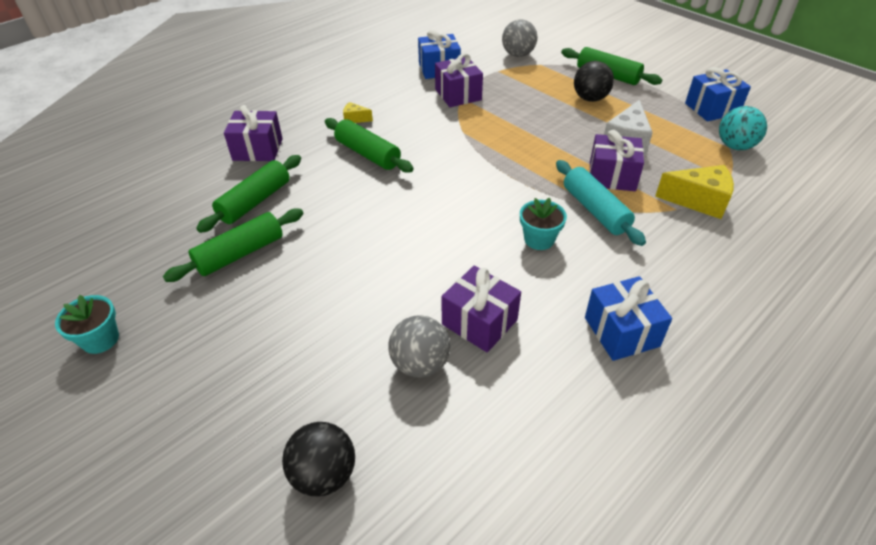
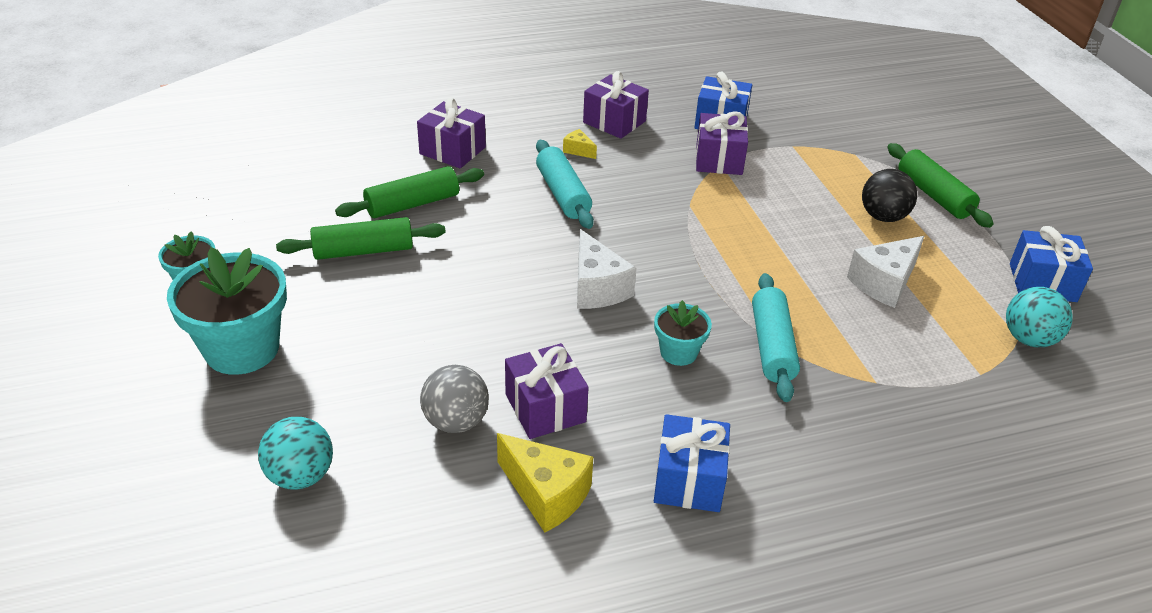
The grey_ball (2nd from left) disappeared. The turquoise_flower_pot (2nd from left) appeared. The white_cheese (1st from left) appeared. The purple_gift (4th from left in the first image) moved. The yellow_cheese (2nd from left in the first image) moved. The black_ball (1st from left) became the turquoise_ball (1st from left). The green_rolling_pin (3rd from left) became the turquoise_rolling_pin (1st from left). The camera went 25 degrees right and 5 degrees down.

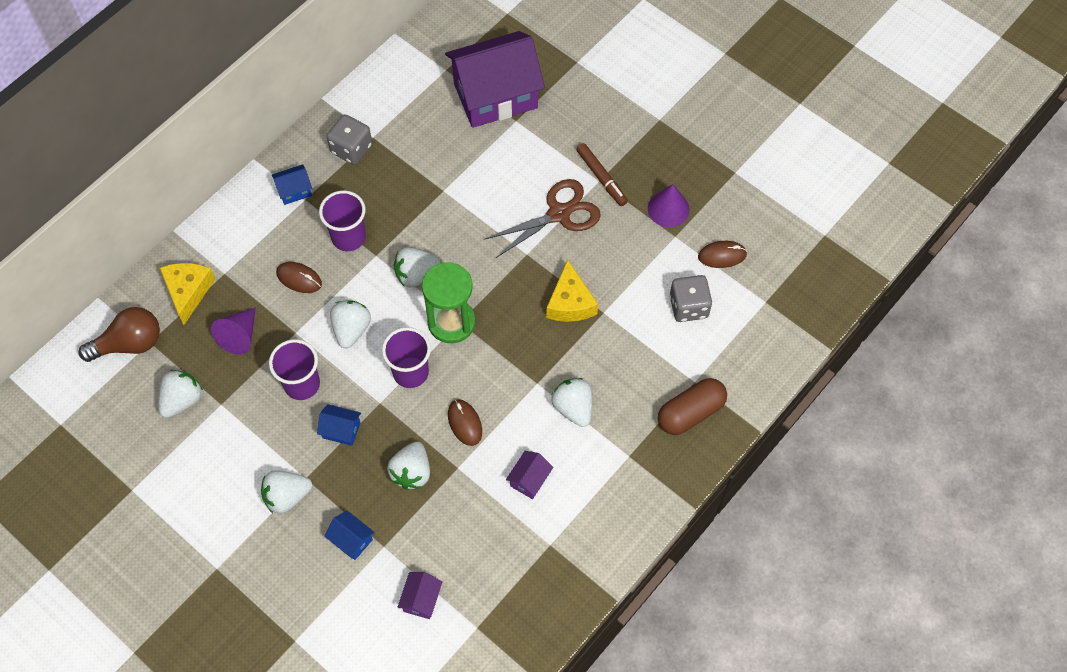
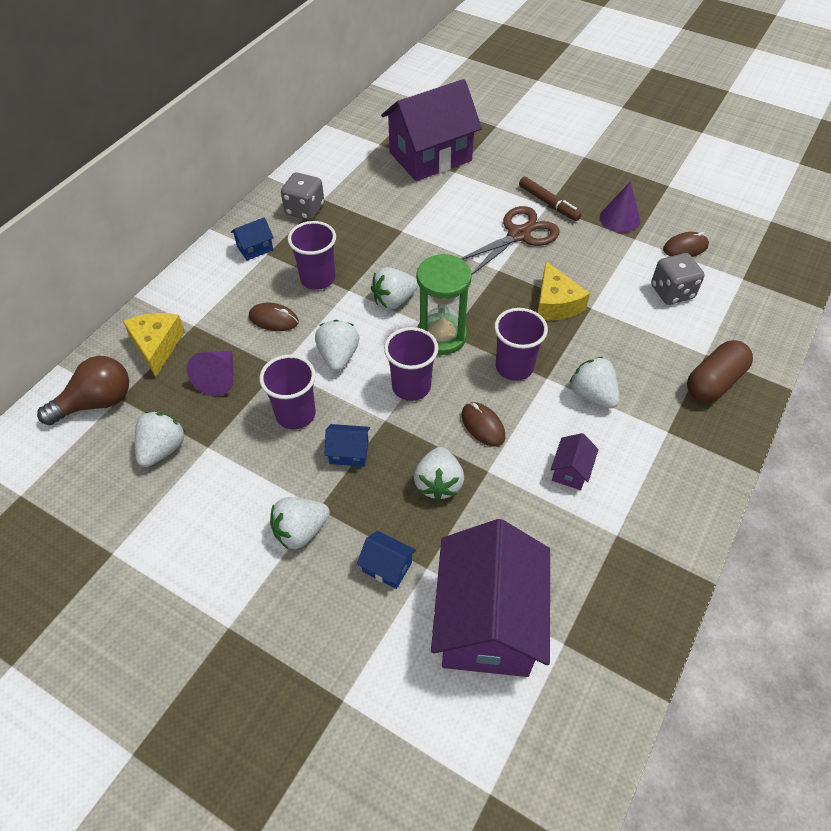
The purple_cup (4th from left) appeared. The purple_house (1st from left in the first image) changed to 2.48 times the size. The camera went 10 degrees left and 10 degrees down.

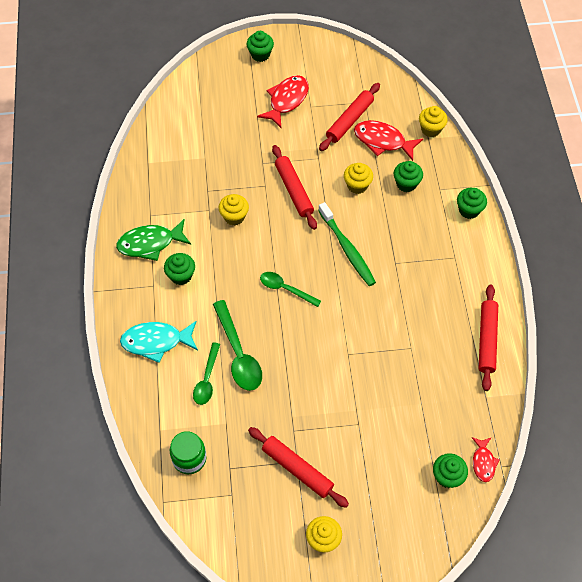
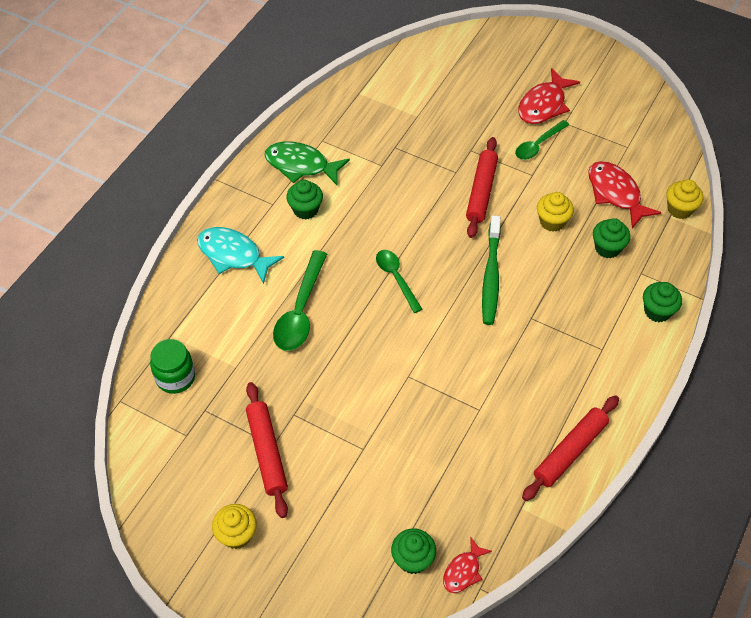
The yellow_cupcake (1st from left) disappeared. The green_cupcake (2nd from left) disappeared. The red_rolling_pin (3rd from left) disappeared. The green_spoon (1st from left in the first image) moved. The red_fish (1st from left in the first image) turned 150 degrees clockwise. The camera went 35 degrees right and 5 degrees down.

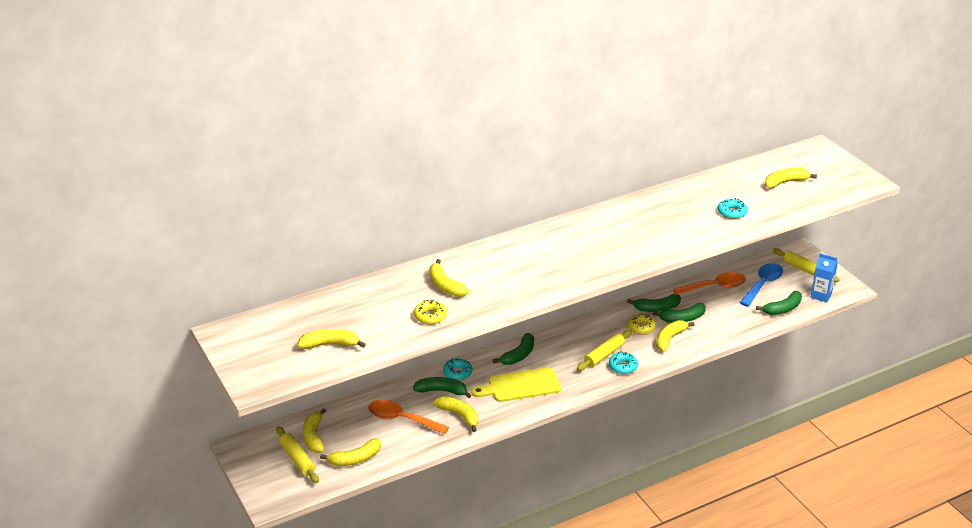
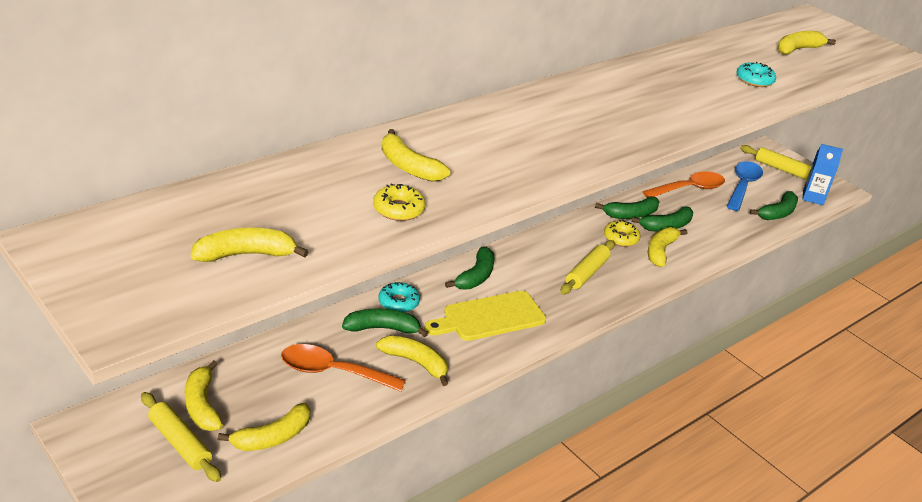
The turquoise_donut (2nd from left) disappeared. The camera went 15 degrees left and 0 degrees up.

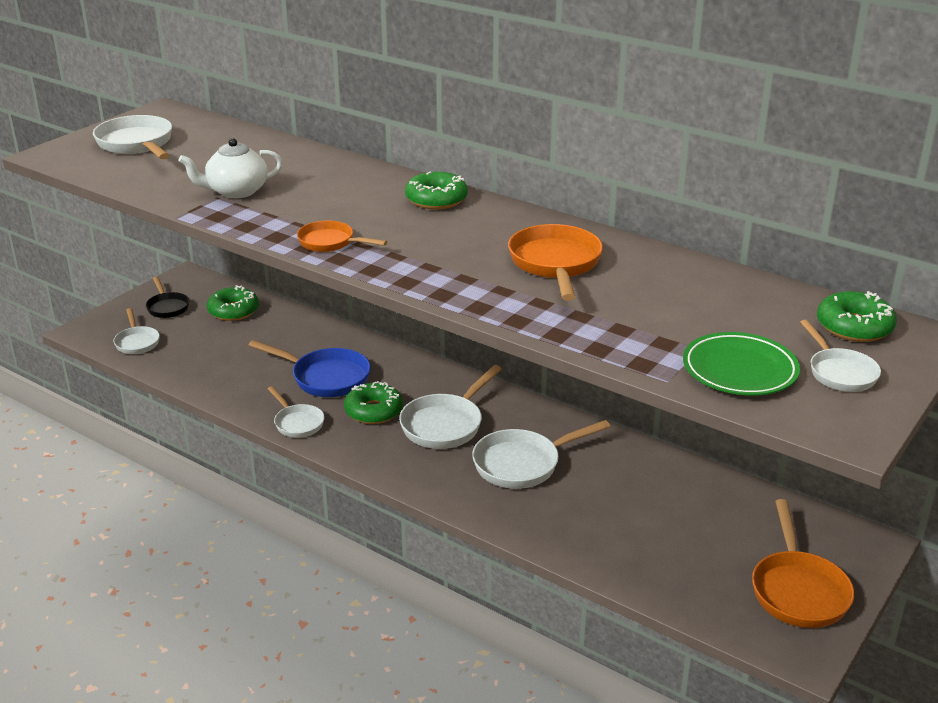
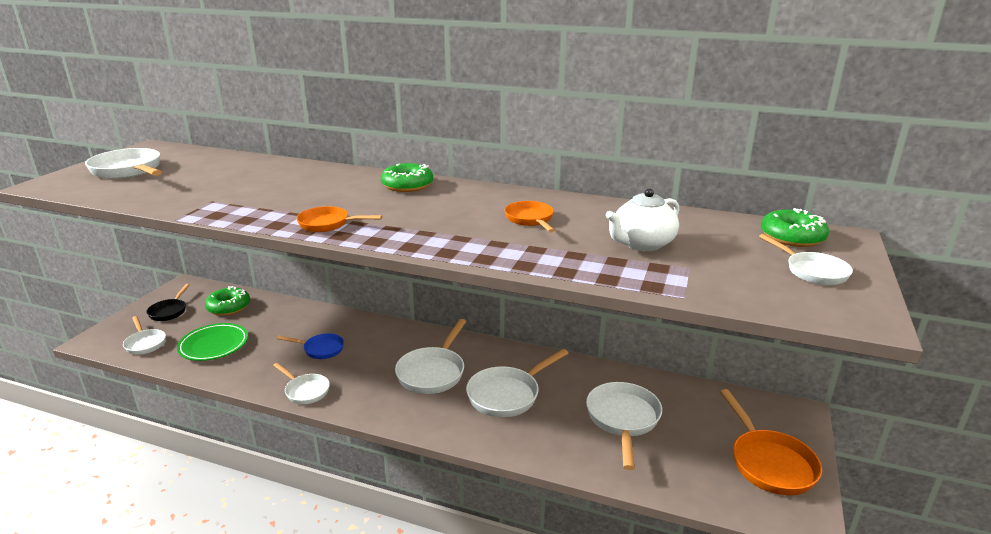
The green_donut (2nd from left) disappeared. The white_pan (6th from left) appeared. The white_teapot moved. The green_plate moved. The black_pan turned 45 degrees clockwise. The blue_pan changed to 0.61 times the size. The orange_pan (2nd from left) changed to 0.61 times the size. The camera went 15 degrees left and 5 degrees down.

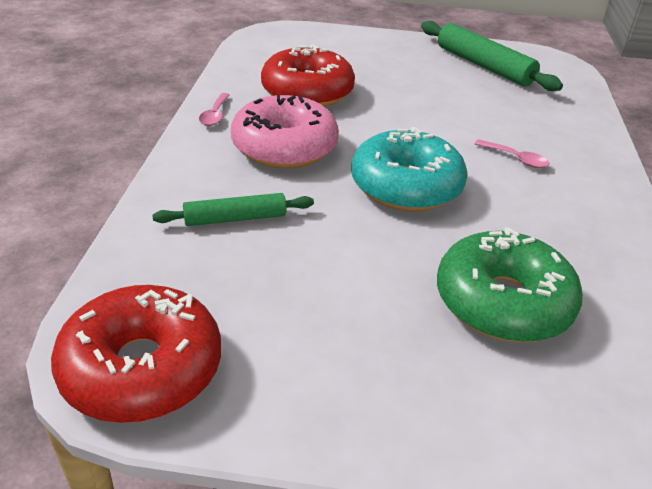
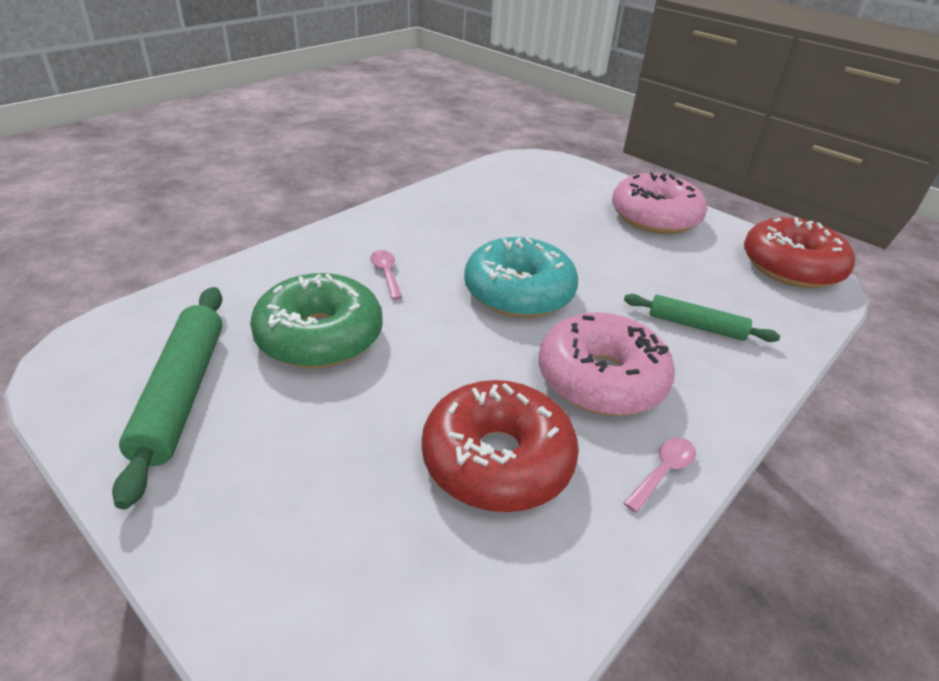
The pink_donut (2nd from left) appeared. The green_donut moved. The camera went 145 degrees left and 0 degrees up.

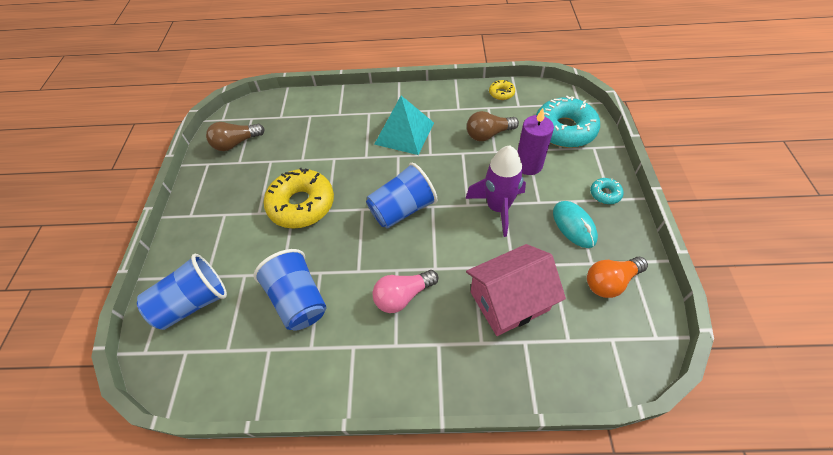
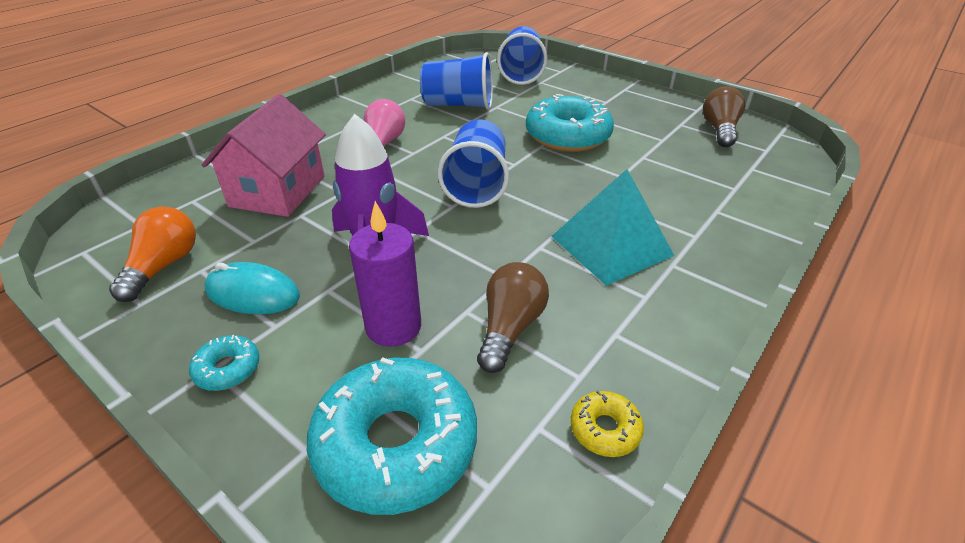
The yellow_donut (1st from left) became the turquoise_donut (3rd from left). The camera went 125 degrees right and 15 degrees down.

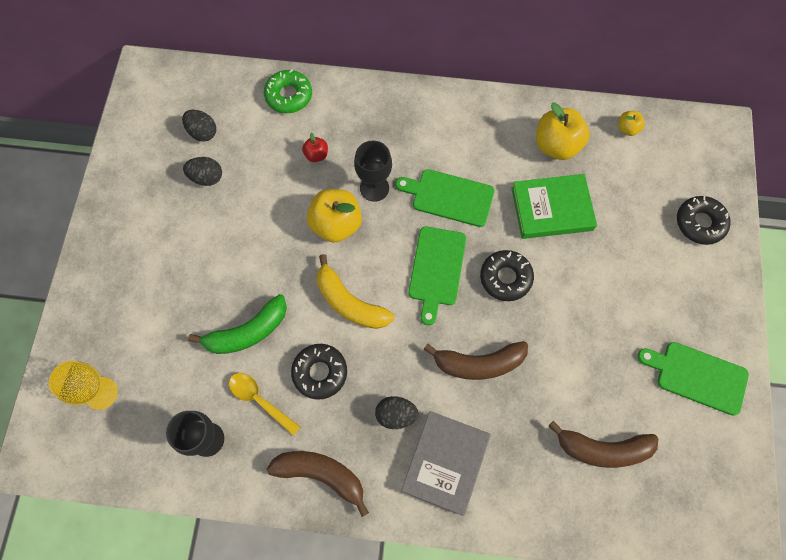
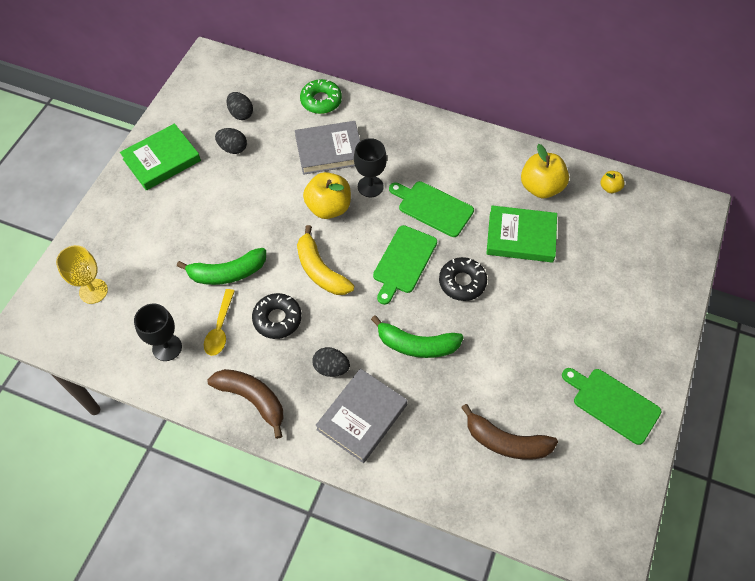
The black_donut (3rd from left) disappeared. The green_book (1st from left) appeared. The red_apple was replaced by the grey_book (1st from left). The brown_banana (2nd from left) became the green_banana (2nd from left). The yellow_spoon turned 135 degrees counterclockwise. The camera went 15 degrees right and 10 degrees down.

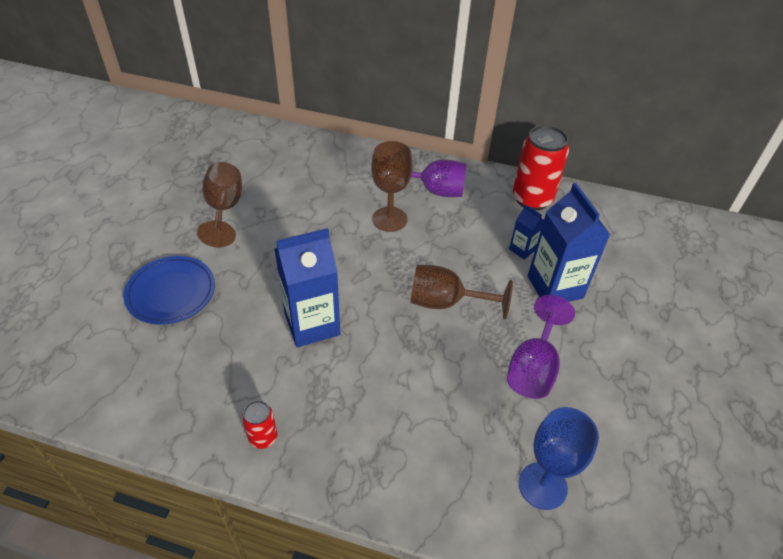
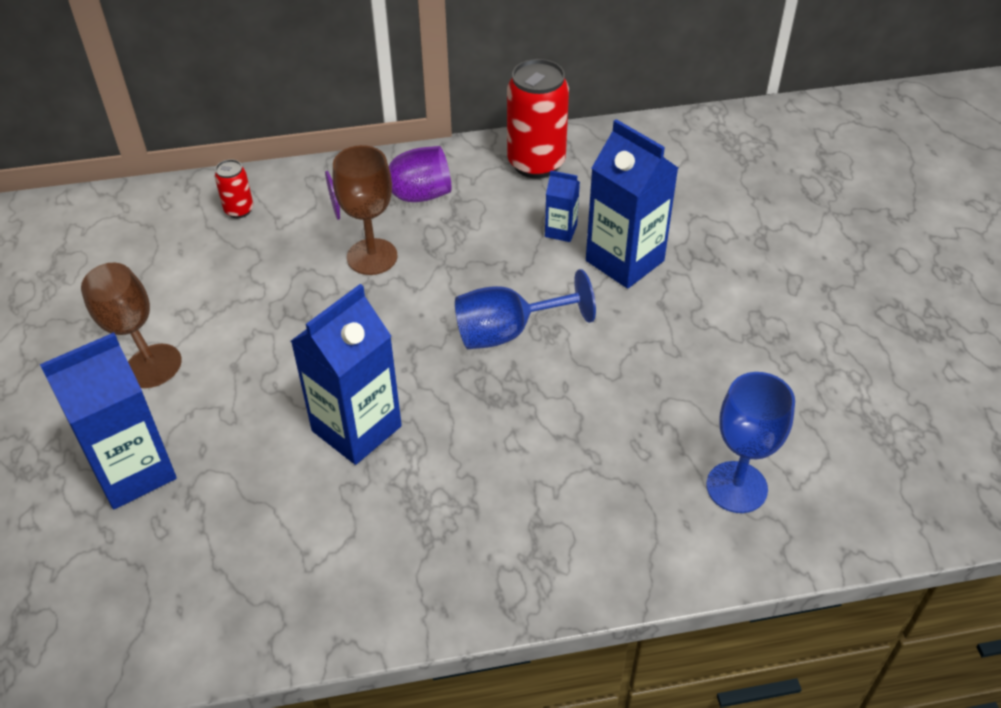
The purple_goblet (2nd from left) disappeared. The red_can (1st from left) moved. The blue_plate was replaced by the blue_carton (1st from left). The brown_goblet (3rd from left) became the blue_goblet (1st from left). The camera went 25 degrees left and 0 degrees up.

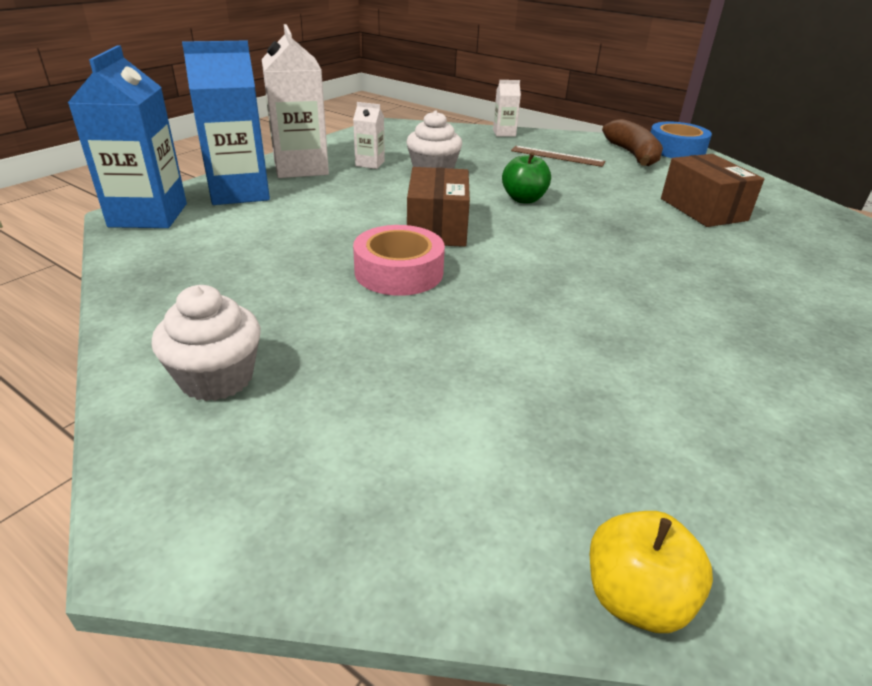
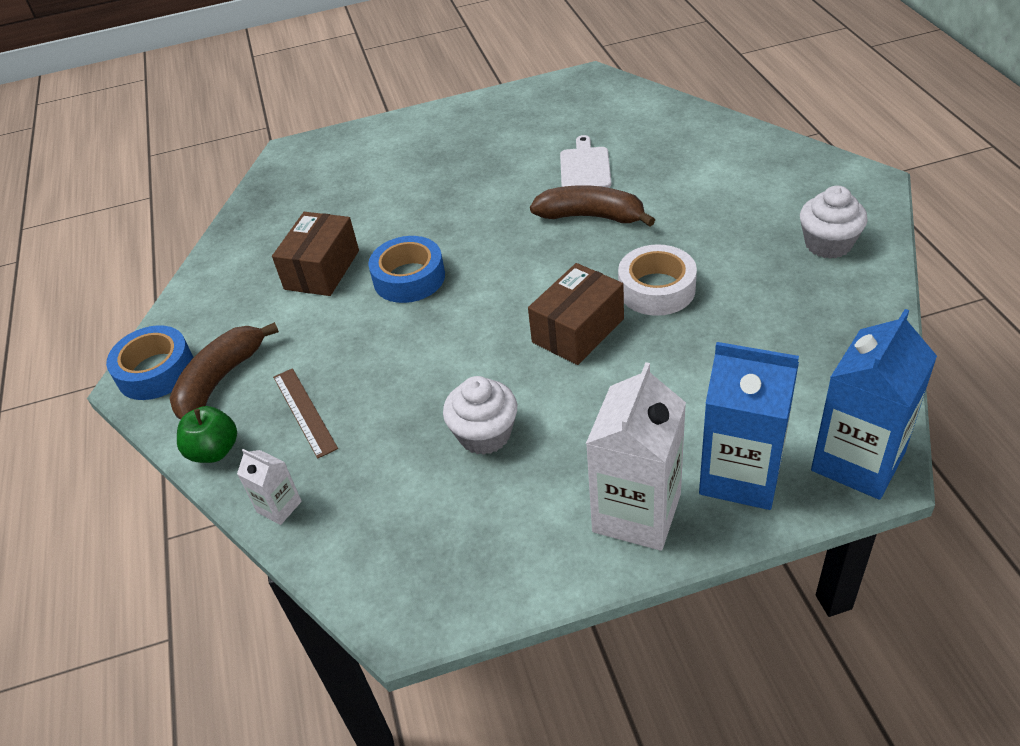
The white_carton (2nd from left) disappeared. The yellow_apple disappeared. The blue_tape (2nd from left) appeared. The brown_banana (2nd from left) appeared. The white_cutting_board appeared. The green_apple moved. The pink_tape became the white_tape. The camera went 135 degrees left and 10 degrees up.

